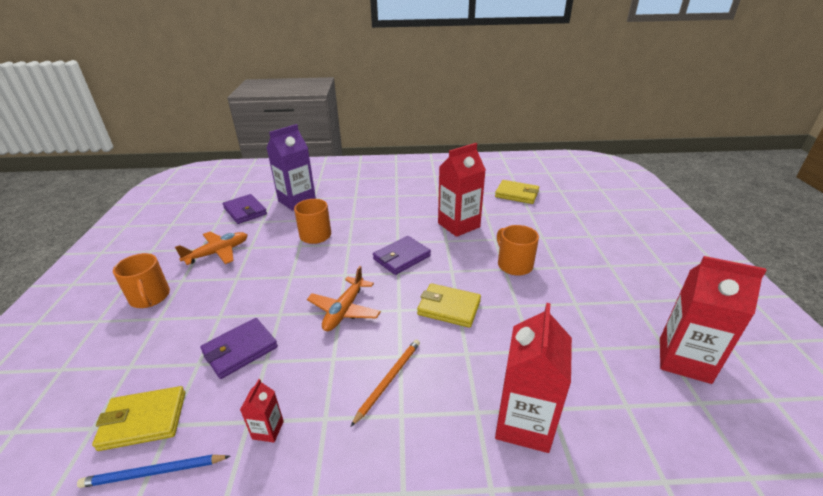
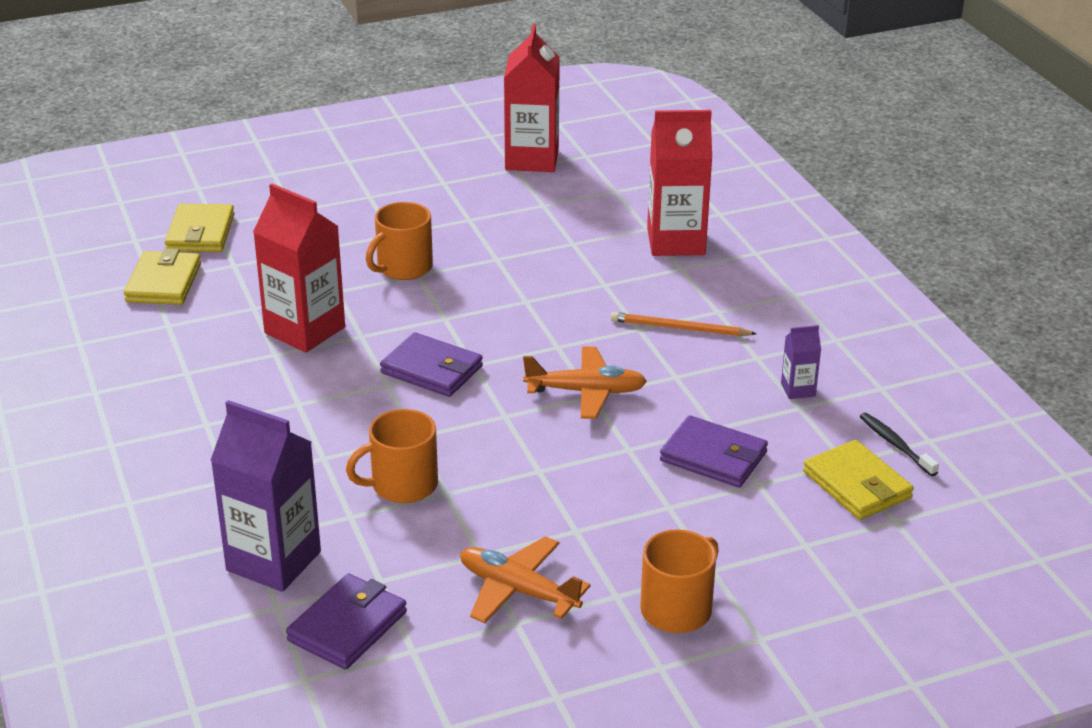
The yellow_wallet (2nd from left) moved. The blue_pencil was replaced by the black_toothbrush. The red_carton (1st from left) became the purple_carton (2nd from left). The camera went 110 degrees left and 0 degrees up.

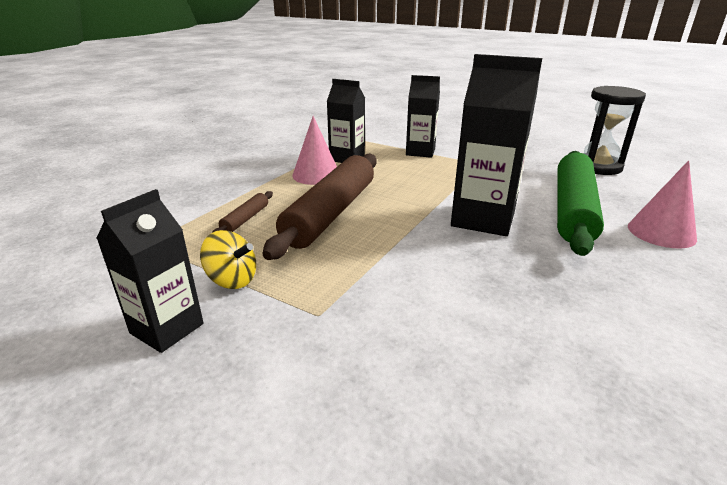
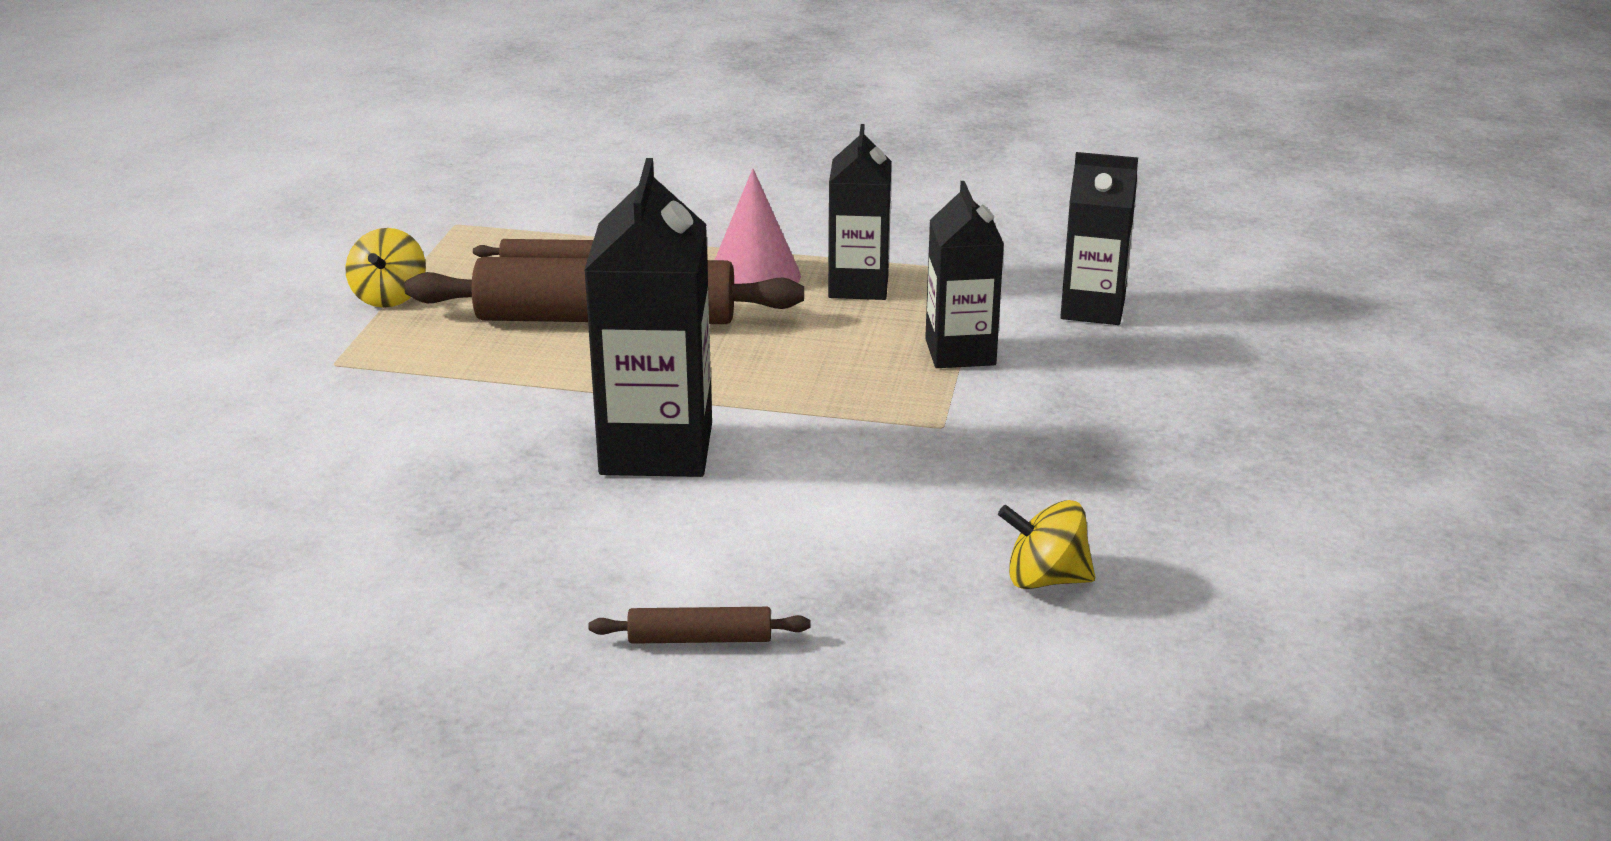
The green_rolling_pin disappeared. The black_carton (1st from left in the first image) moved. The black_hourglass was replaced by the yellow_spinning_top (2nd from left). The pink_cone (2nd from left) was replaced by the brown_rolling_pin (3rd from left). The camera went 70 degrees right and 0 degrees up.

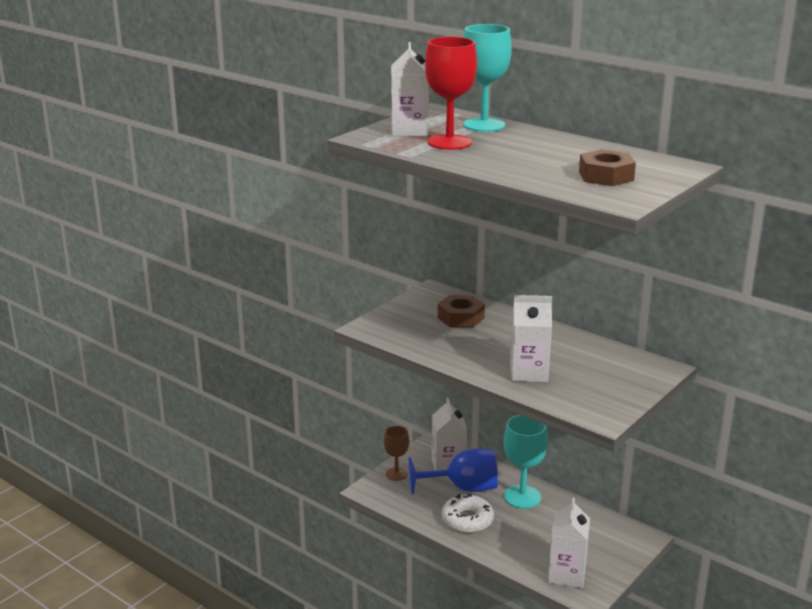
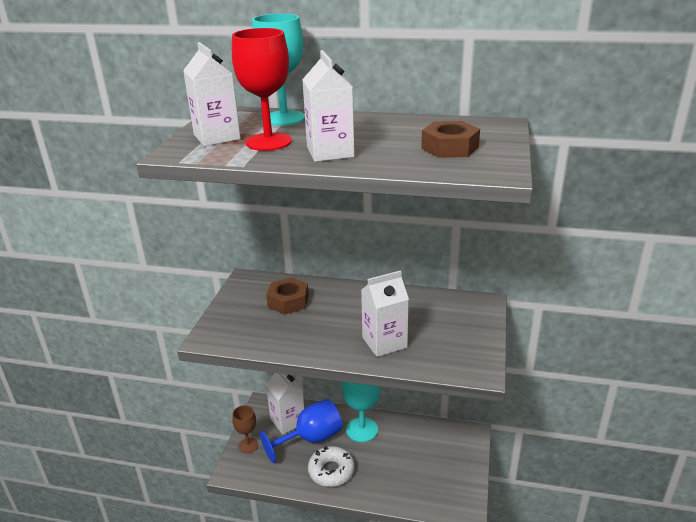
The white_carton (4th from left in the first image) moved. The camera went 25 degrees left and 5 degrees up.

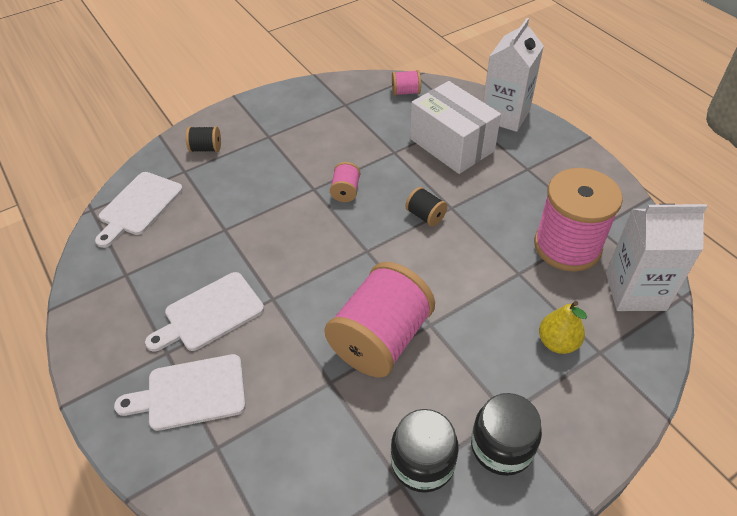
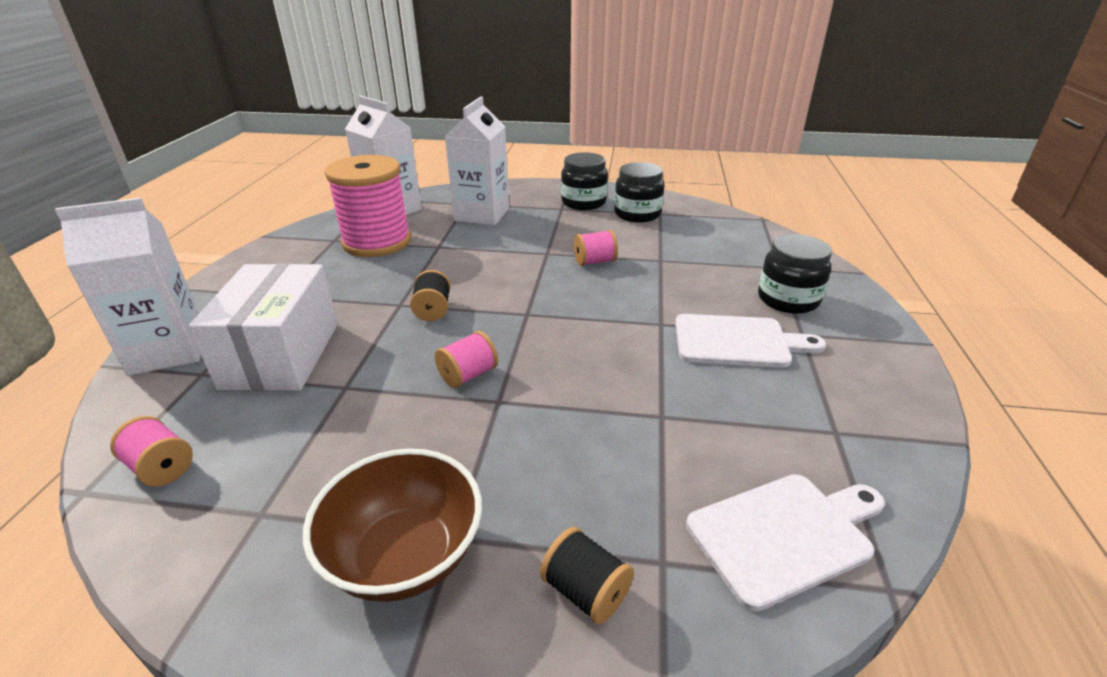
The brown_bowl appeared. The white_cutting_board (2nd from left) was replaced by the black_jar (3rd from left). The yellow_pear was replaced by the white_carton (3rd from left). The pink_spool (2nd from left in the first image) changed to 0.43 times the size. The camera went 140 degrees left and 15 degrees down.

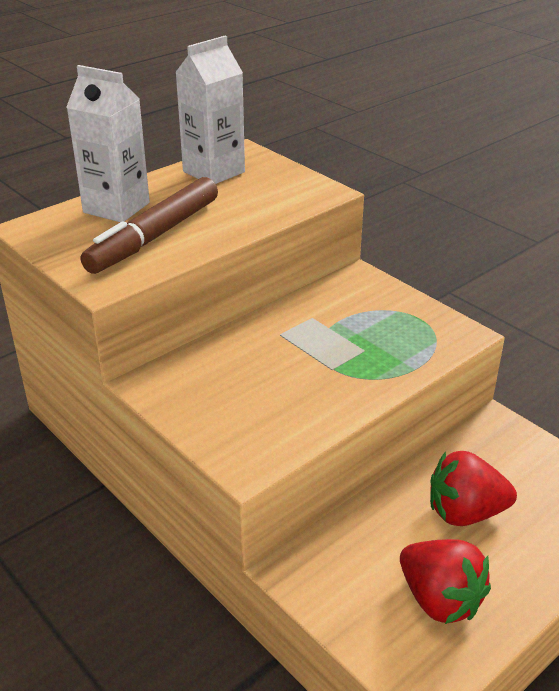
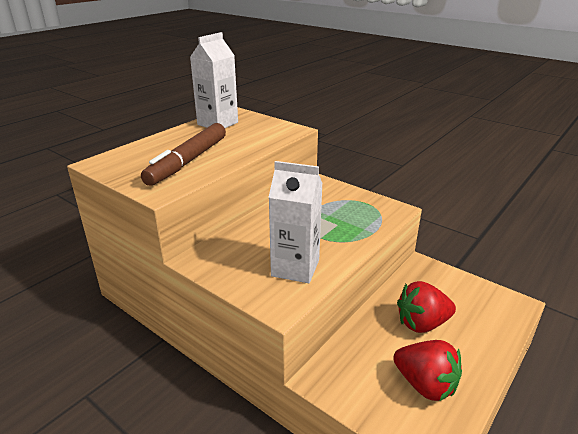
The white_carton (1st from left in the first image) moved. The camera went 10 degrees left and 5 degrees down.

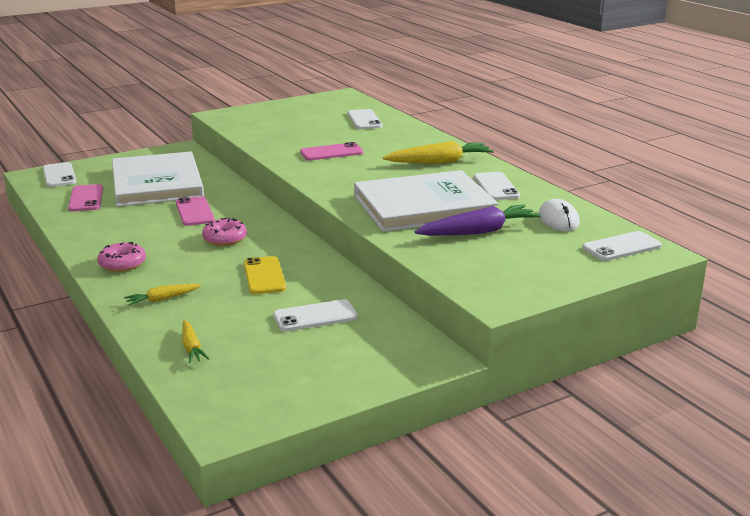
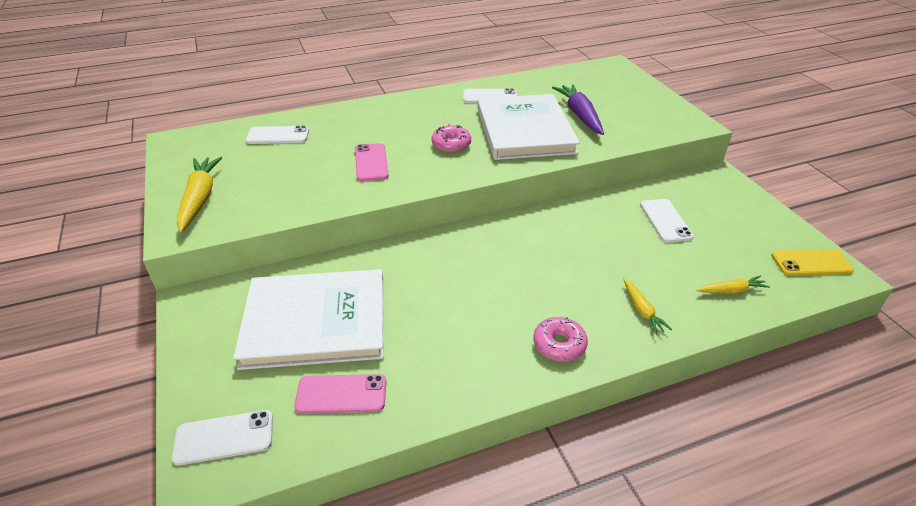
The pink_phone (2nd from left) disappeared. The white_mouse disappeared. The white_phone (5th from left) disappeared. The pink_donut (2nd from left in the first image) moved. The yellow_phone moved. The yellow_carrot (3rd from left in the first image) moved. The camera went 80 degrees left and 15 degrees up.

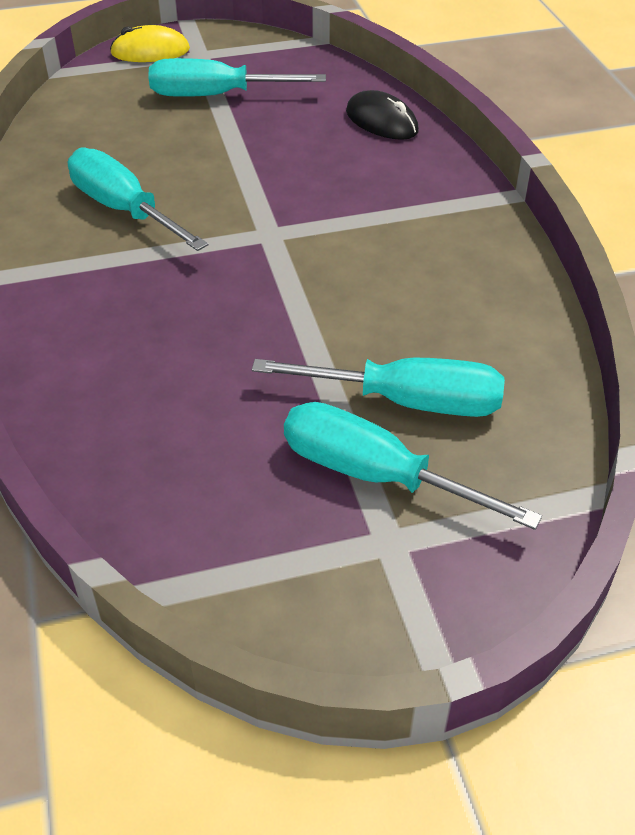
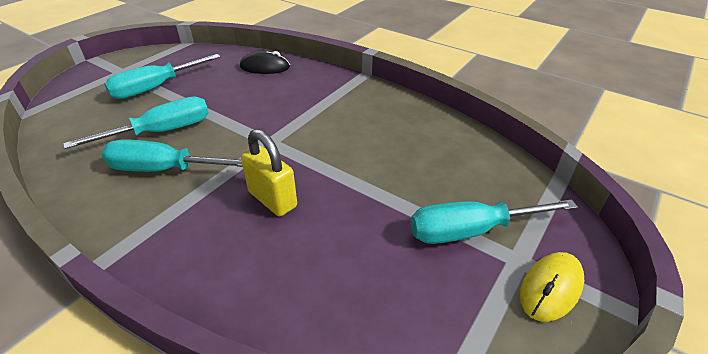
The yellow_padlock appeared. The yellow_mouse moved. The turquoise_screwdriver (3rd from left in the first image) moved. The camera went 40 degrees left and 5 degrees down.

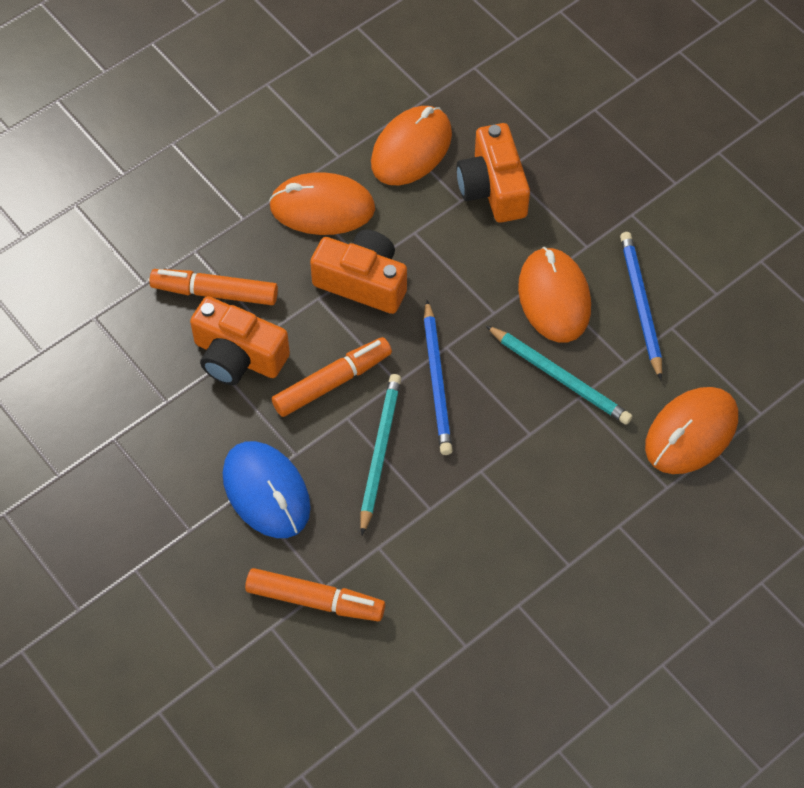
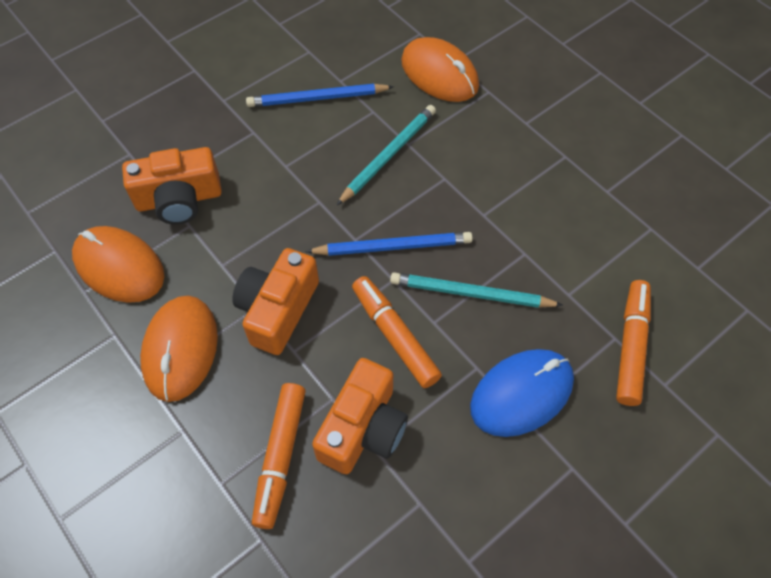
The orange_mouse (3rd from left) disappeared. The camera went 90 degrees left and 0 degrees up.

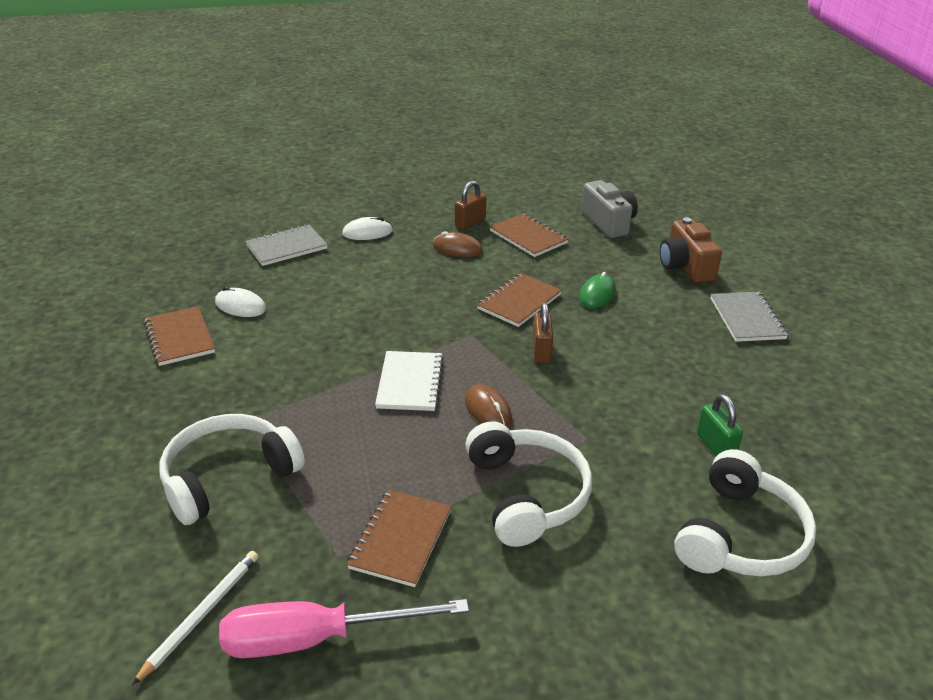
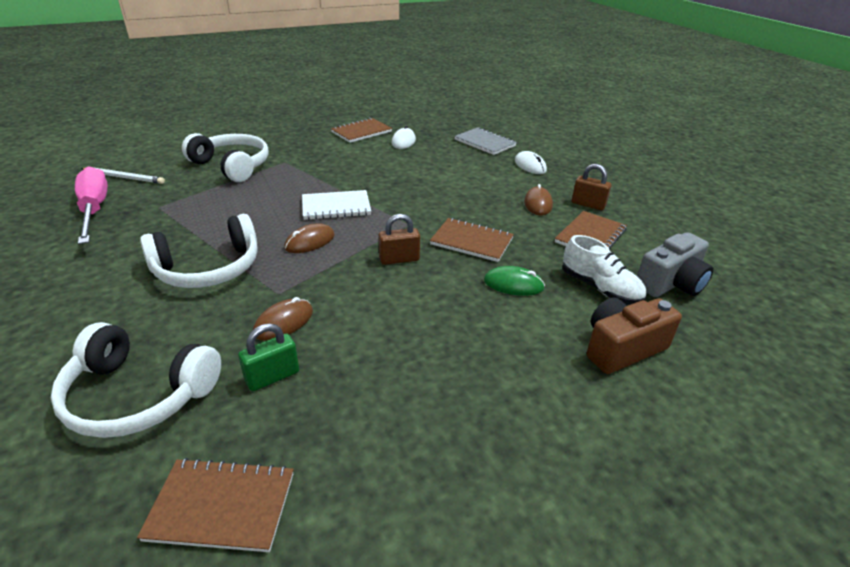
The grey_notebook (2nd from left) disappeared. The brown_mouse (1st from left) appeared. The white_shoe appeared. The brown_notebook (2nd from left in the first image) moved. The camera went 75 degrees right and 0 degrees up.

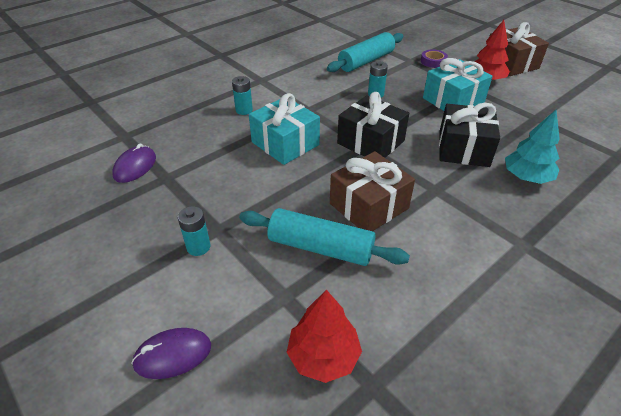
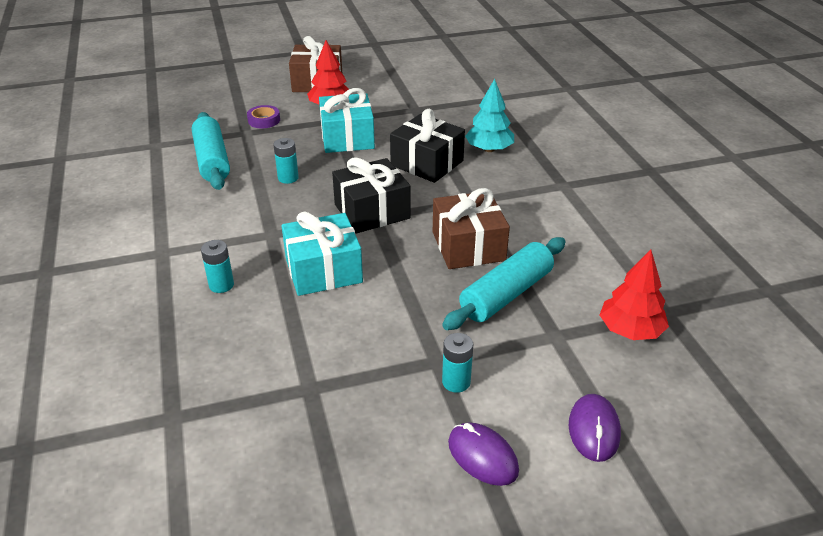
The purple_mouse (1st from left) moved. The camera went 65 degrees left and 5 degrees down.

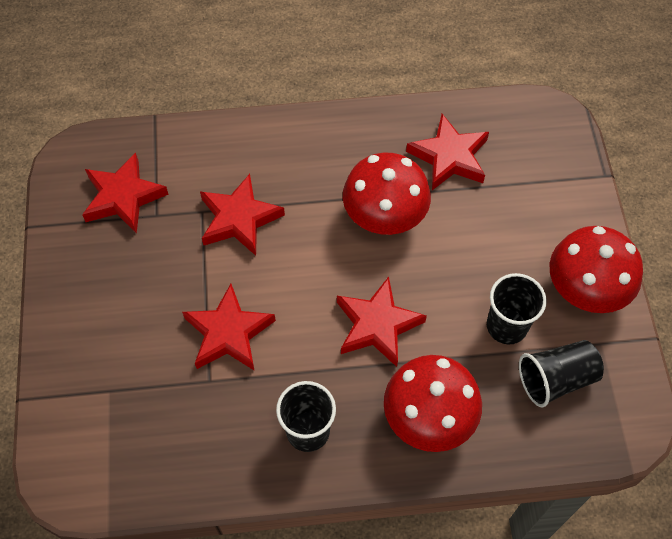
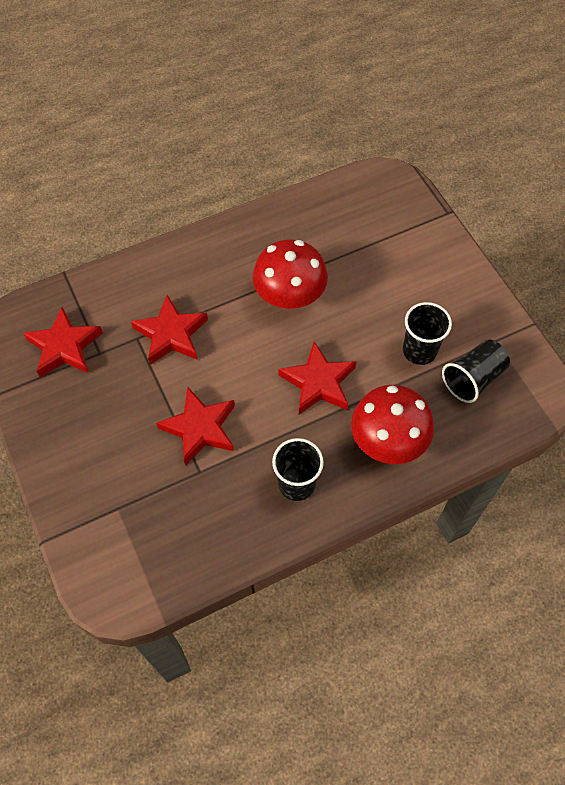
The red_star (5th from left) disappeared. The red_mushroom (3rd from left) disappeared. The camera went 20 degrees left and 0 degrees up.

